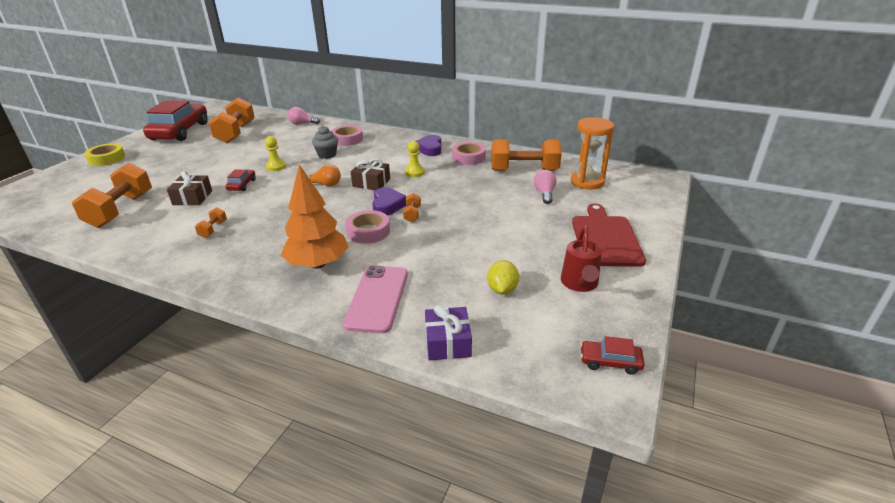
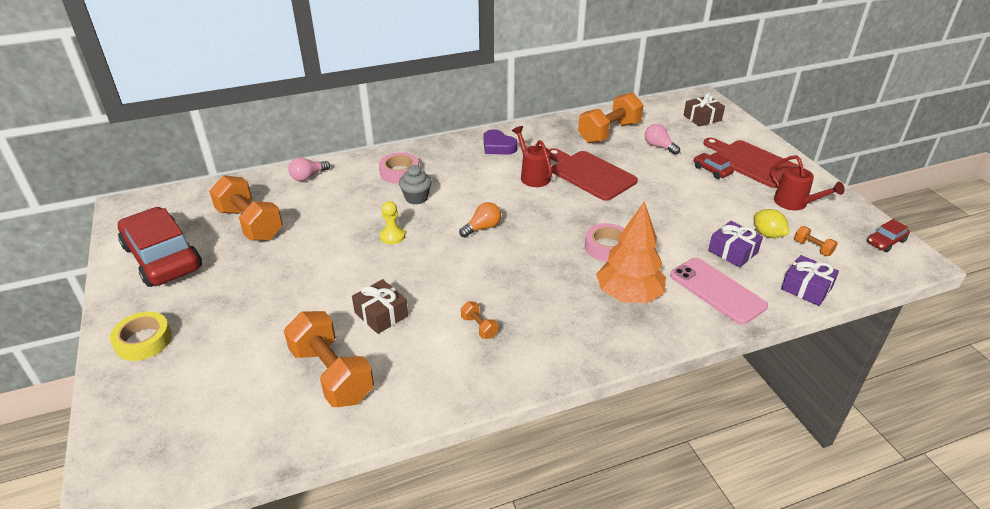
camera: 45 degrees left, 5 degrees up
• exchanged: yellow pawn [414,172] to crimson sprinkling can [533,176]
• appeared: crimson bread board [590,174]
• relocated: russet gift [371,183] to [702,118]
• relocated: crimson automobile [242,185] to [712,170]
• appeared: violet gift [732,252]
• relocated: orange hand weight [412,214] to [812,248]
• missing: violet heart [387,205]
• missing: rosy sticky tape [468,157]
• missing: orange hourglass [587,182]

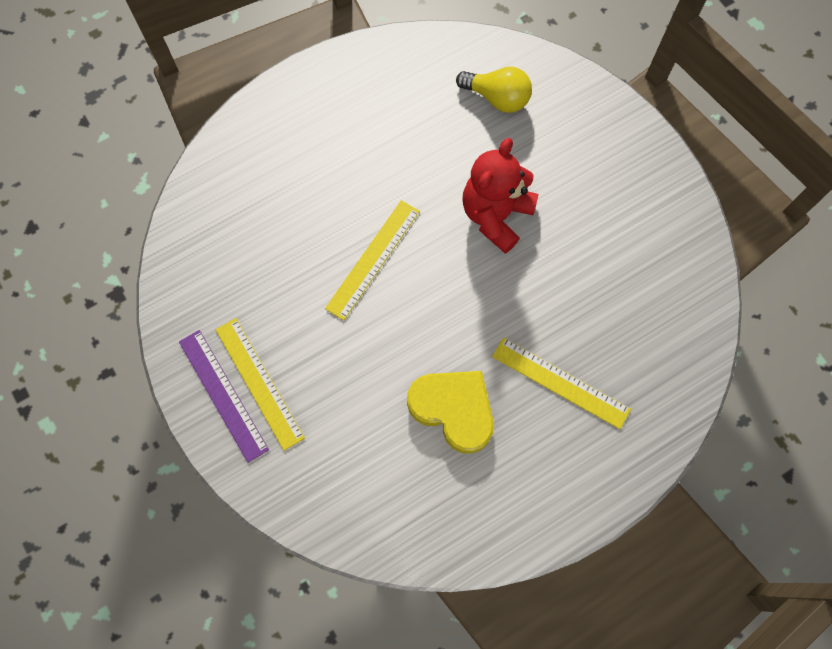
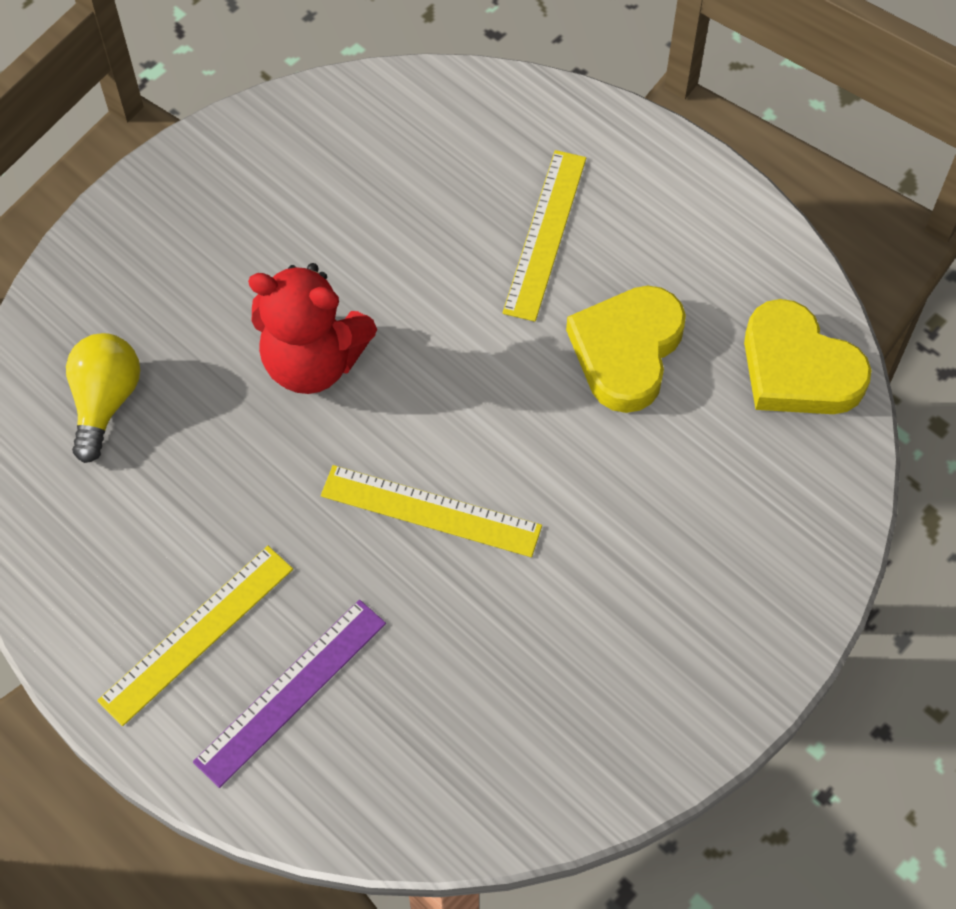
camera: 105 degrees left, 10 degrees down
• relocated: yellow measuring stick [259,383] to [197,633]
• relocated: violet measuring stick [223,394] to [291,691]
• appeared: yellow heart [798,368]

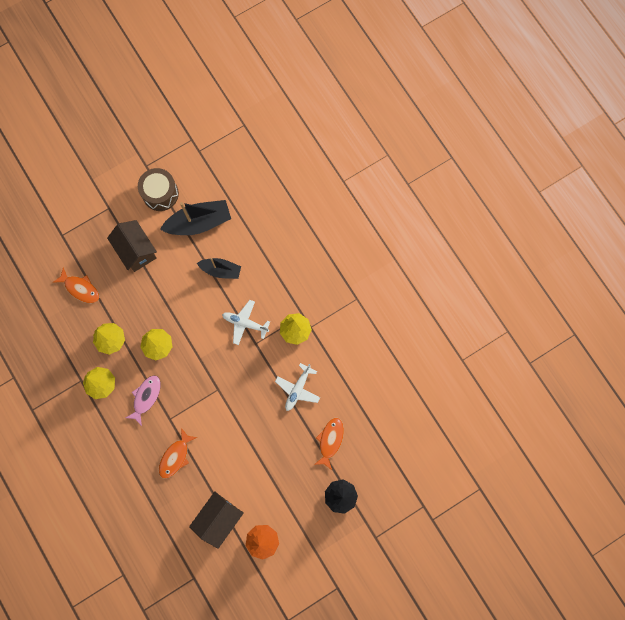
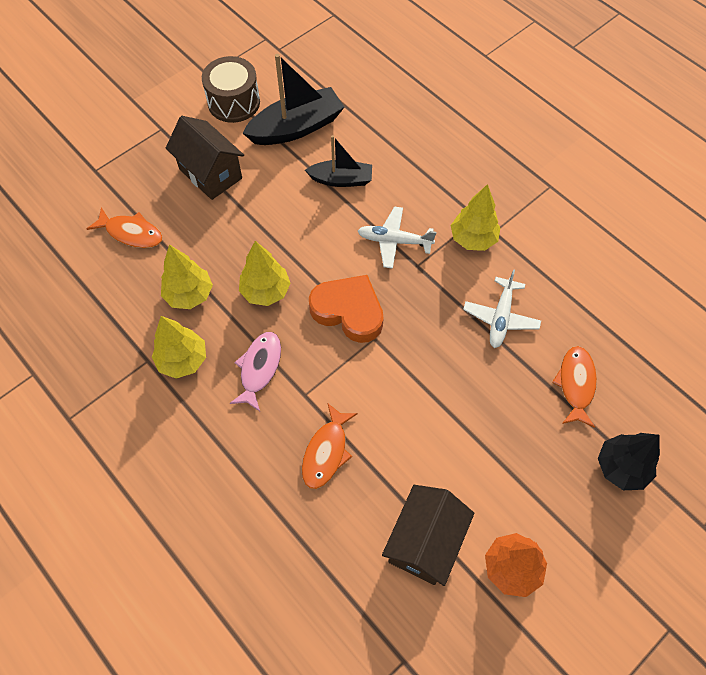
camera: 10 degrees left, 15 degrees down
• appeared: orange heart [348,311]

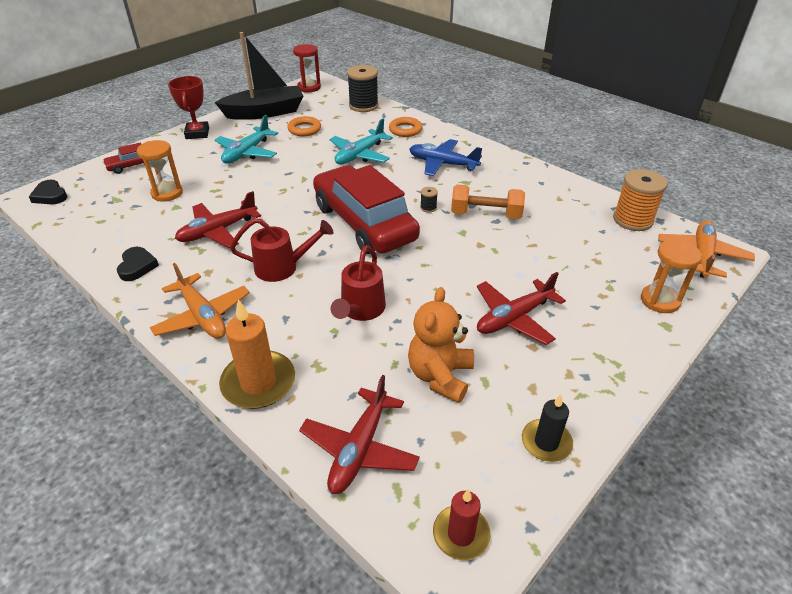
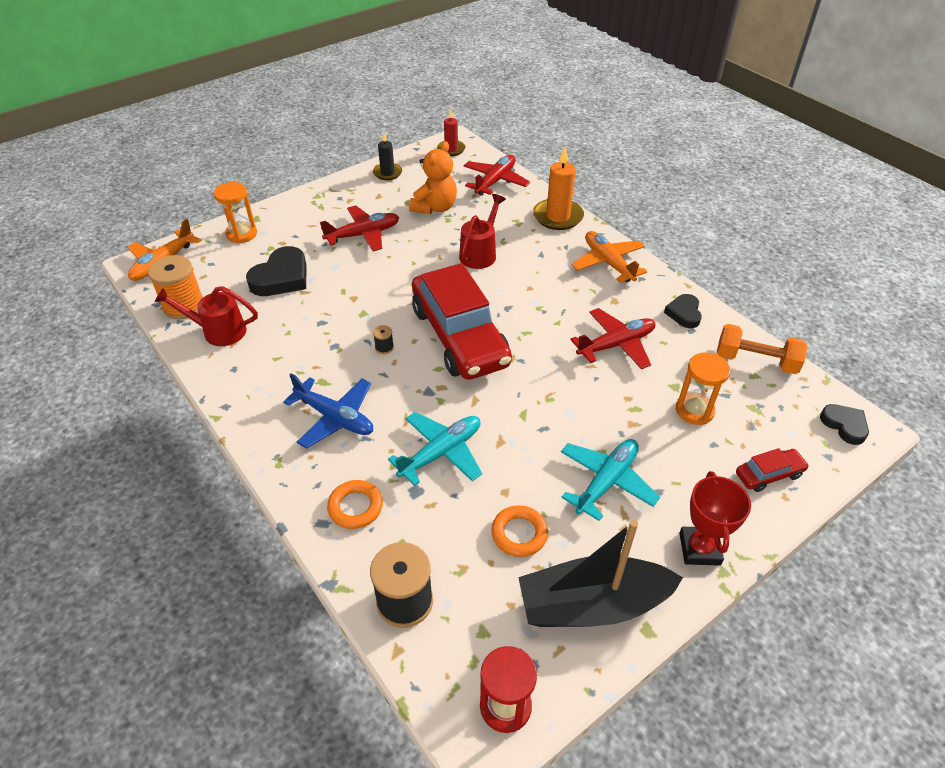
camera: 170 degrees left, 5 degrees up
• relocated: crimson sprinkling can [283,267] to [218,331]
• appeared: black heart [281,277]
• relocated: orange hand weight [486,214] to [756,361]

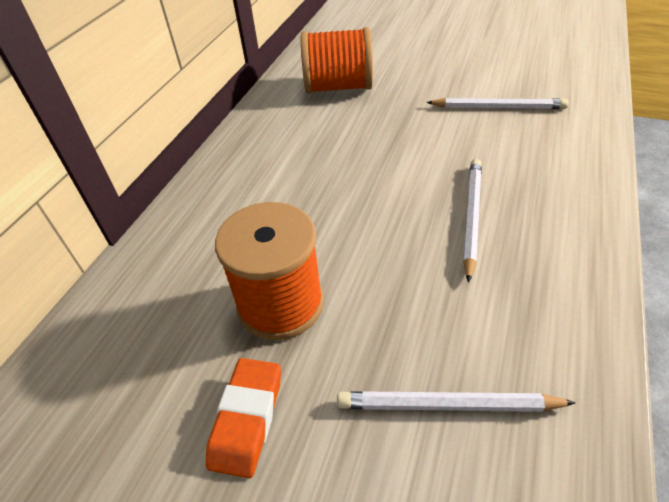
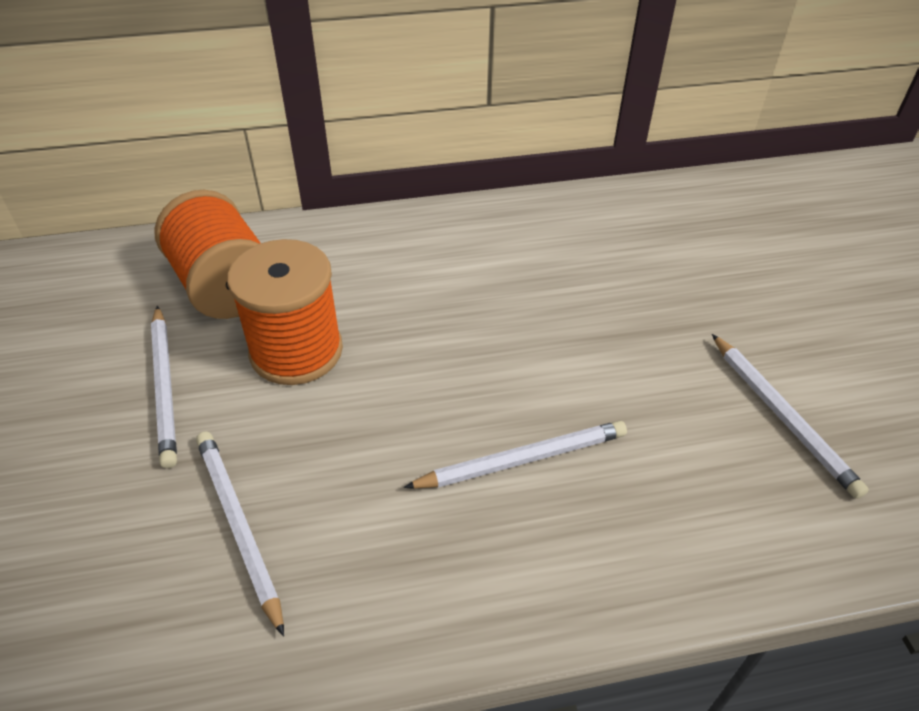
camera: 55 degrees right, 0 degrees up
• exchanged: orange gum eraser [247,419] to pure white pencil [165,386]
• relocated: orange spool [338,87] to [225,286]

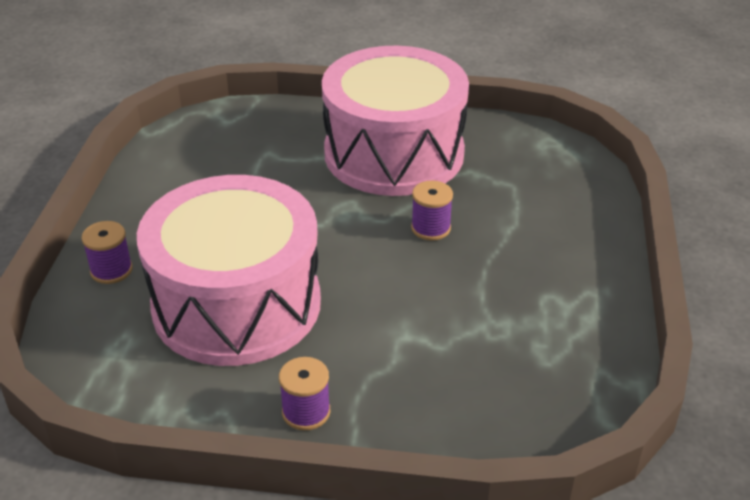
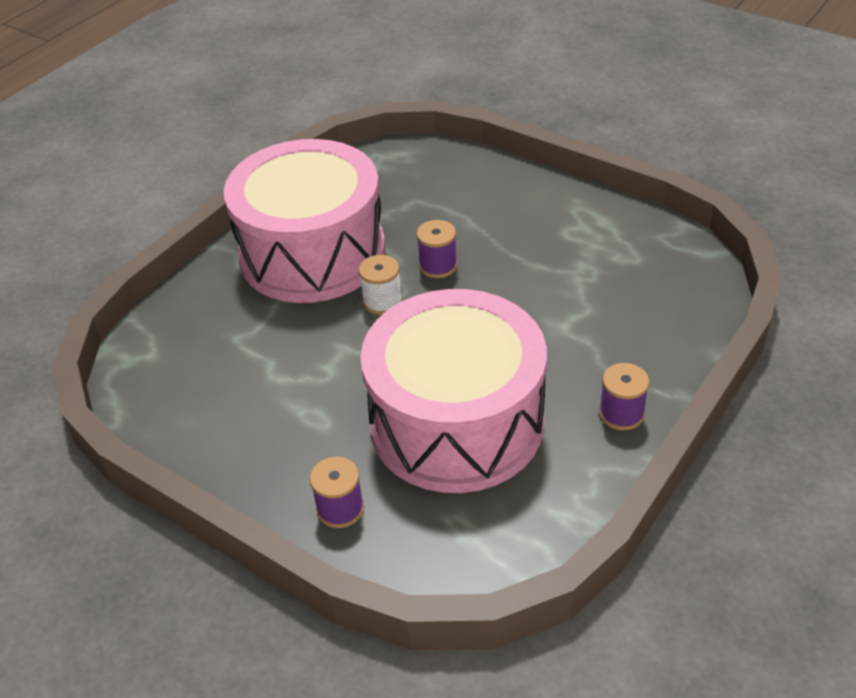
camera: 60 degrees left, 5 degrees up
• appeared: pure white spool [382,301]

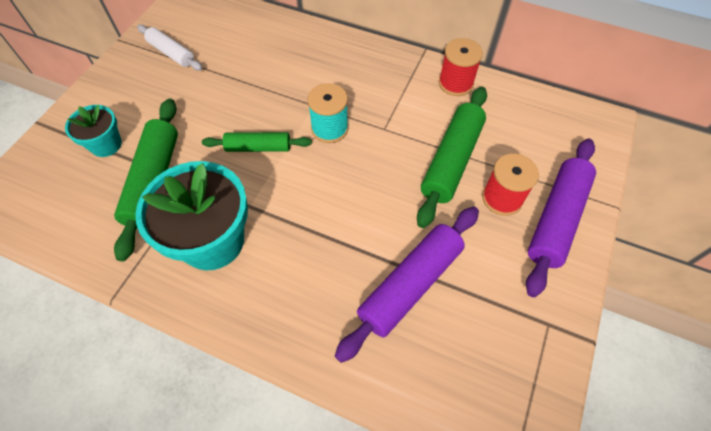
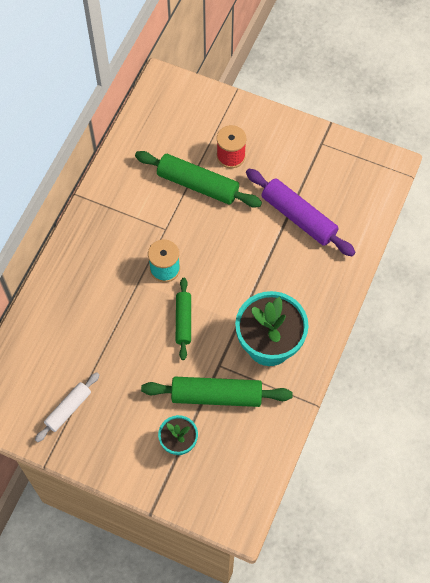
camera: 90 degrees left, 5 degrees up
• missing: crimson spool [455,83]
• missing: violet pastry roller [556,219]

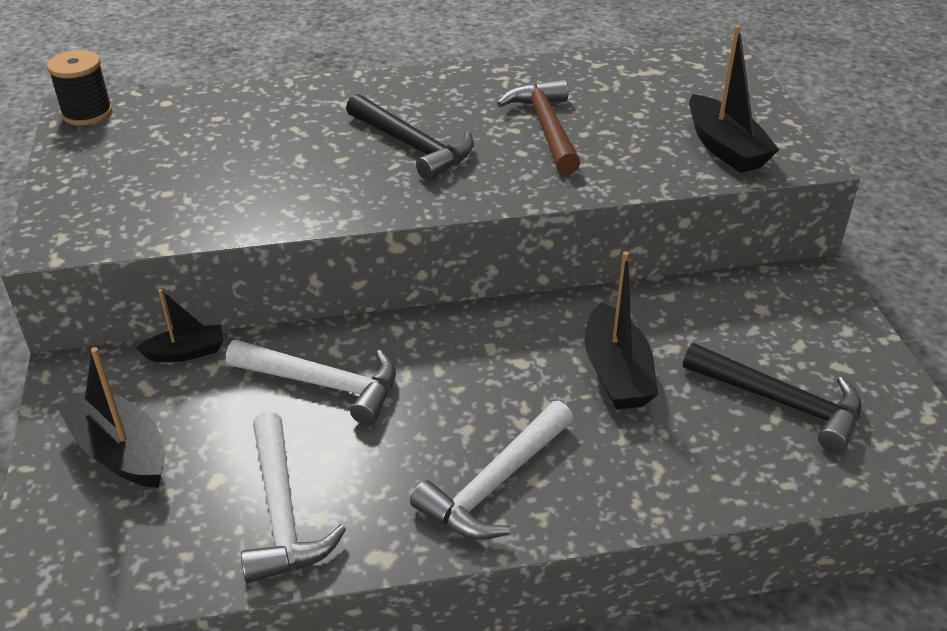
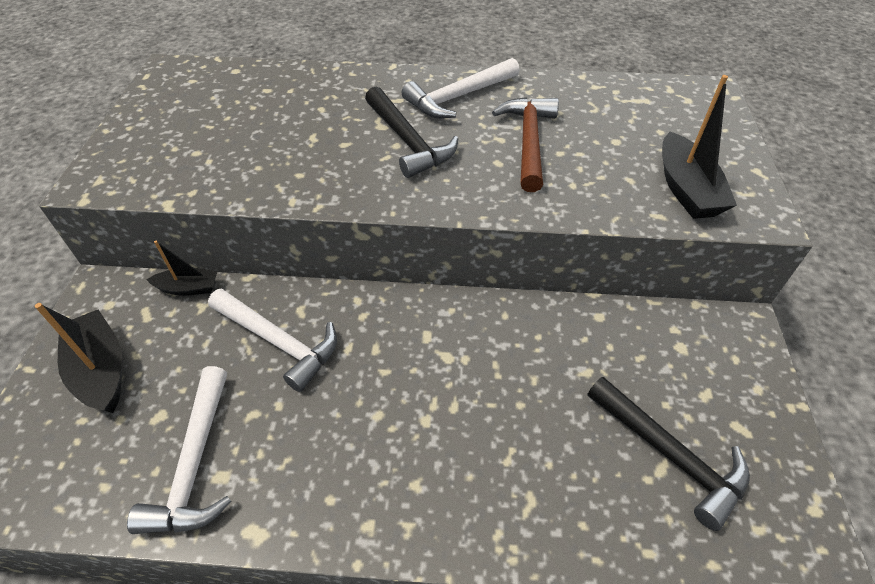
camera: 15 degrees right, 10 degrees up
• relocated: pure white claw hammer [495,484] to [458,97]
• missing: black spool [87,113]
• missing: black toy boat [616,373]

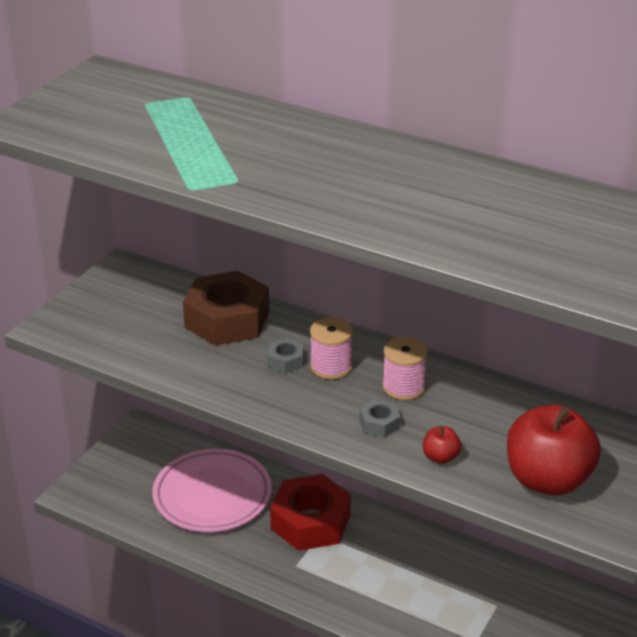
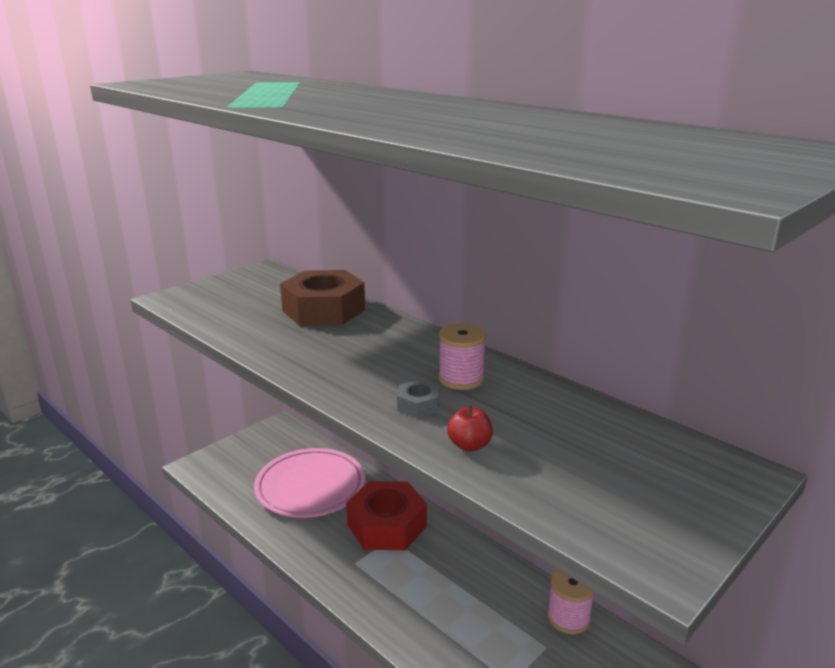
camera: 15 degrees right, 10 degrees down
• relocated: rosy spool [331,367] to [568,617]
• missing: gray hex nut [285,360]
• missing: crimson toy apple [547,480]

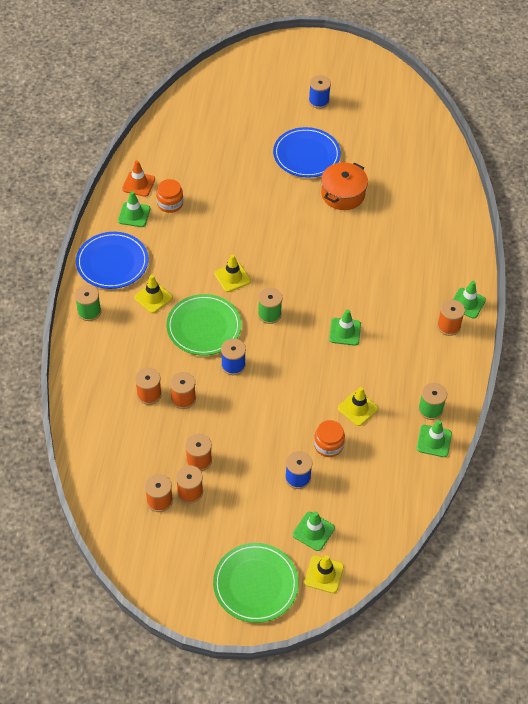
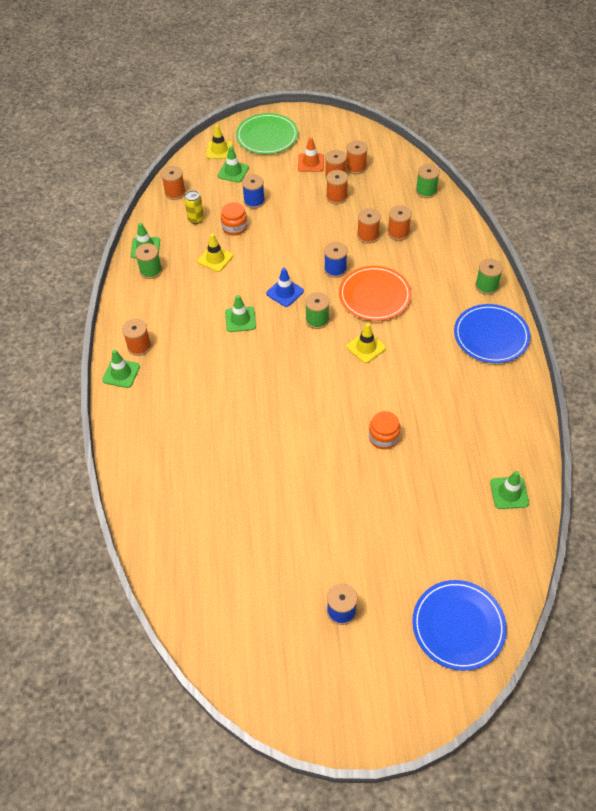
camera: 170 degrees right, 0 degrees up
• appeared: orange spool [175,193]
• appeared: yellow soda can [196,219]
• appeared: cobalt safety cone [285,292]
• relocated: orange safety cone [138,184] to [311,163]
• colour: leaf-green plate [204,327] to orange plate [374,295]
• relocated: orange jam jar [170,203] to [383,437]
• relocated: cobalt plate [306,155] to [458,626]
• appeared: leaf-green spool [426,191]
• relocated: leaf-green safety cone [134,215] to [509,493]
• missing: yellow safety cone [153,297]
• missing: orange pot [343,194]

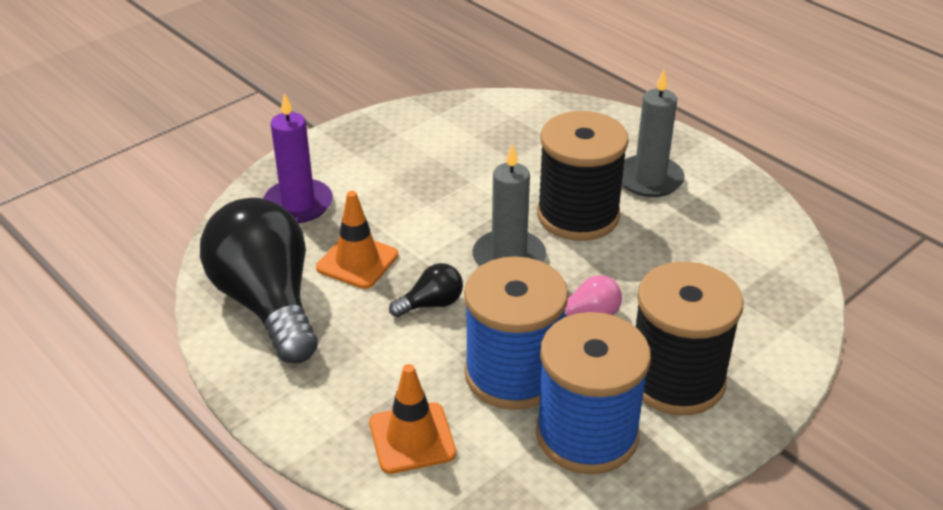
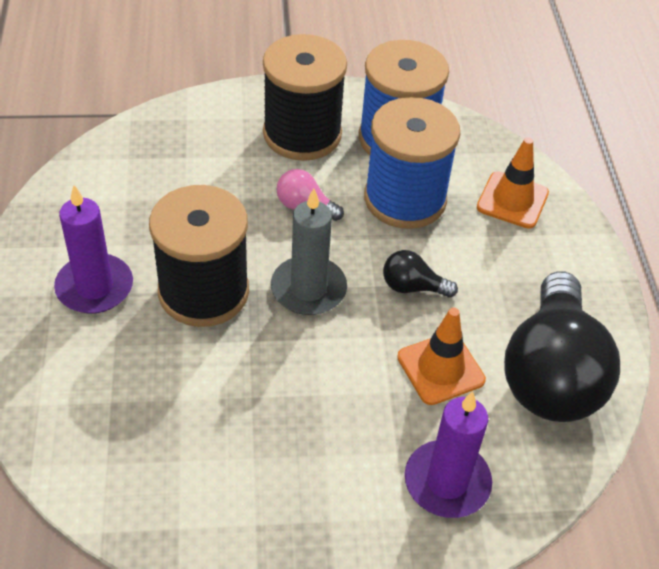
camera: 145 degrees left, 10 degrees up
• colour: gray candle [649,179] to violet candle [94,287]

